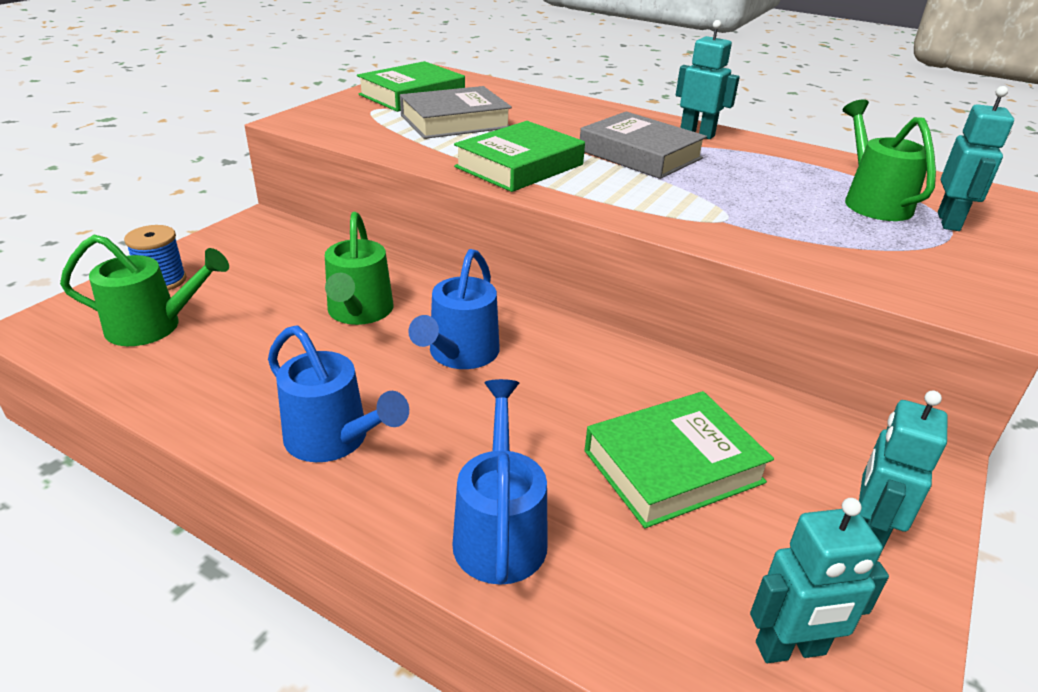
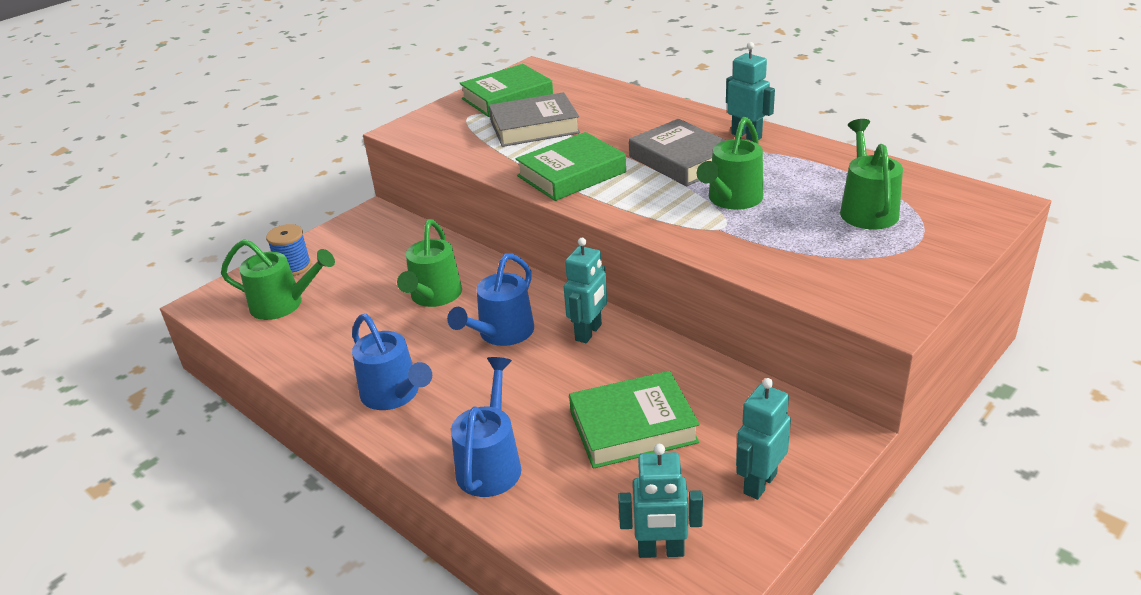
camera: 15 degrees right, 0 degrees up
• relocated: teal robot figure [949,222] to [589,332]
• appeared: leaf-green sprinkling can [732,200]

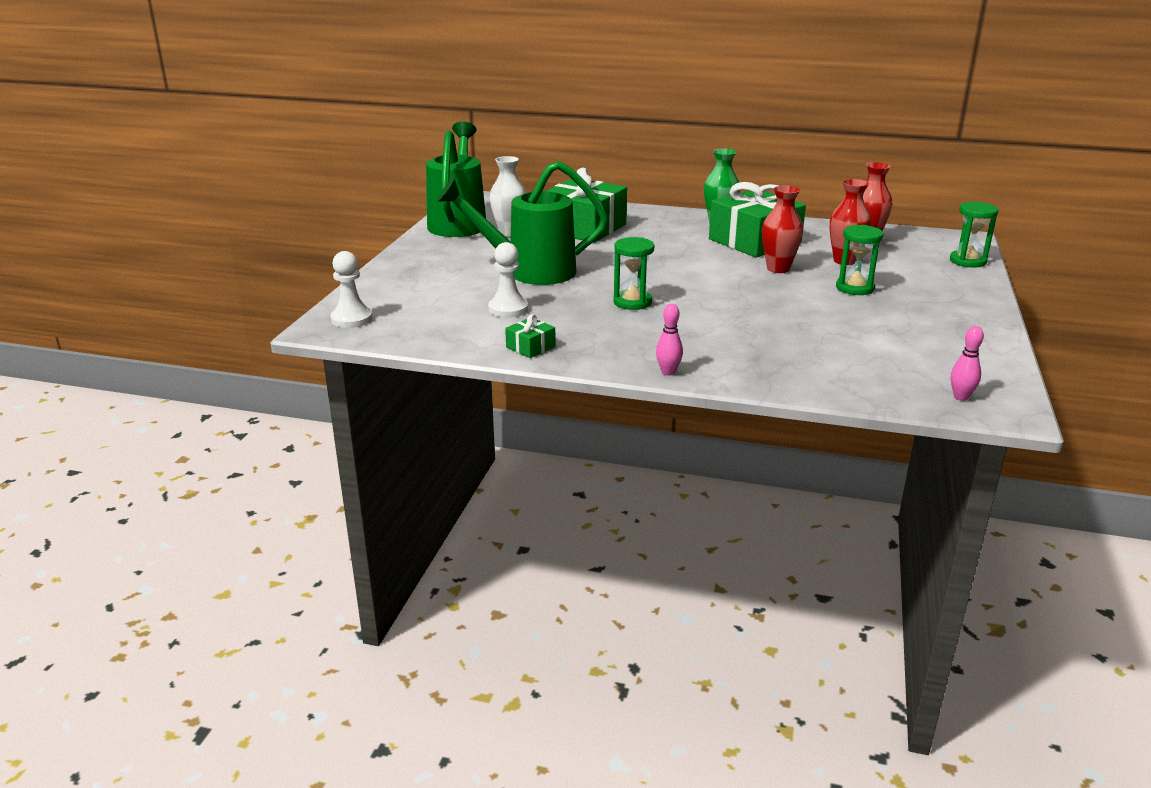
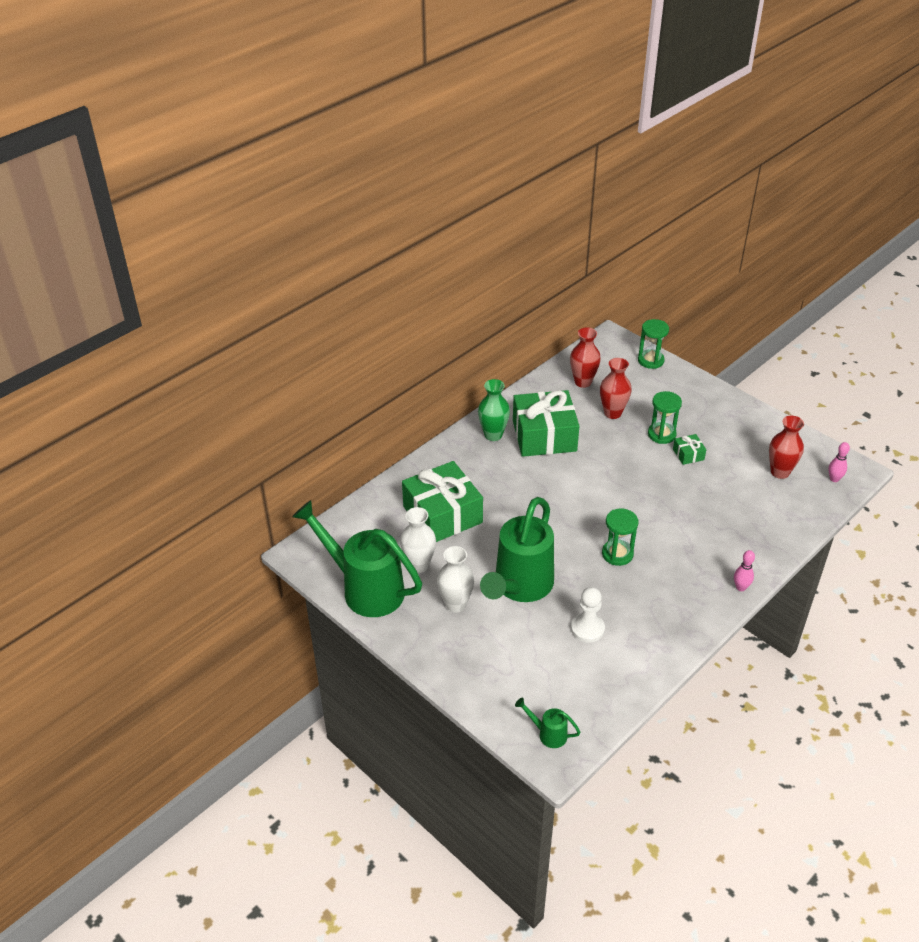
camera: 60 degrees left, 15 degrees up
• appeared: pure white tall vase [455,604]
• exchanged: pure white pawn [351,319] to leaf-green sprinkling can [548,734]
• relocated: leaf-green gift [530,347] to [688,454]
• relocated: crimson tall vase [778,269] to [780,472]

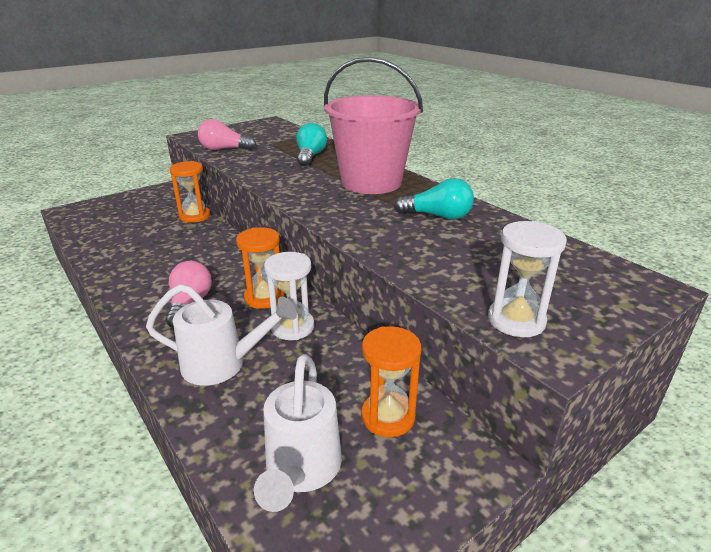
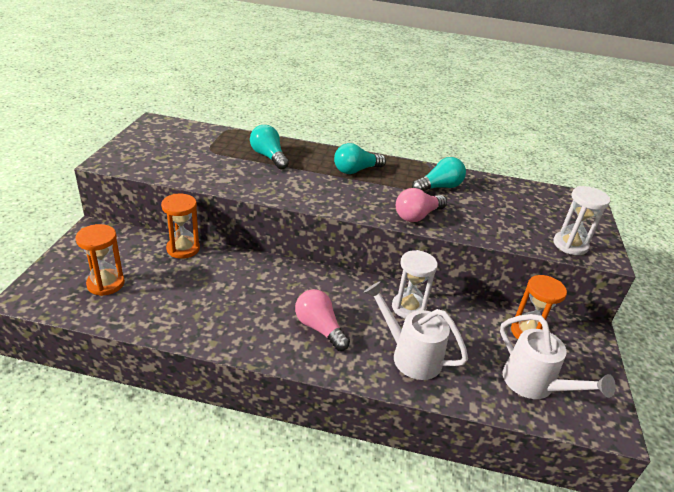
camera: 45 degrees left, 5 degrees up
• relocated: orange hourglass [264,297] to [106,284]
• exchanged: rosy pail [371,182] to teal light bulb [356,170]
• spun: pure white sprinkling can [223,364] = [410,355] 105 degrees counterclockwise
• relocated: rosy light bulb [224,149] to [417,216]

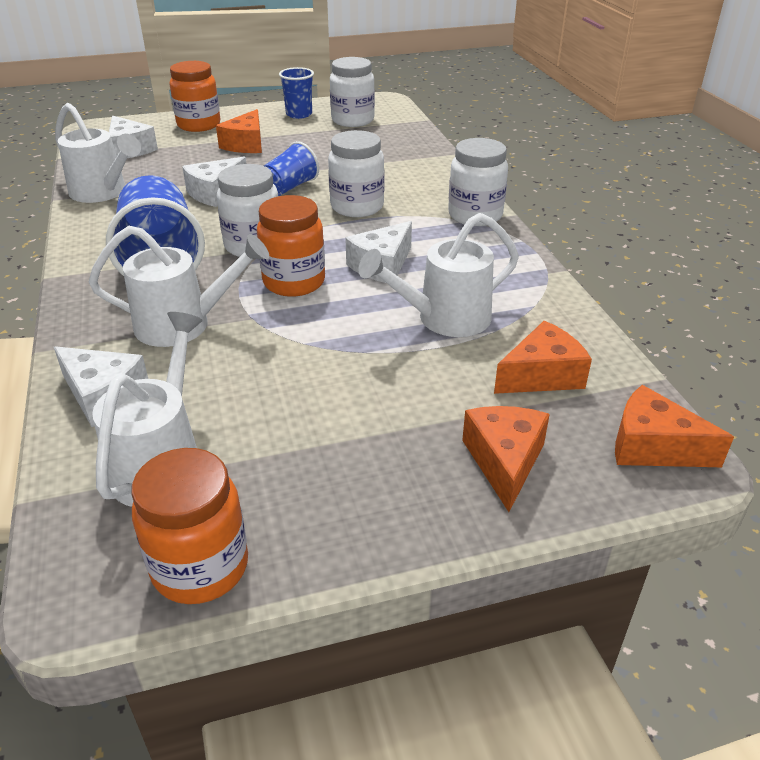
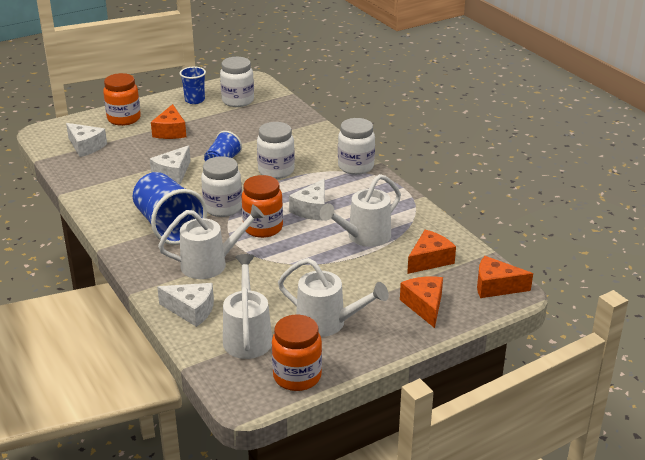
camera: 15 degrees left, 5 degrees down
• relocated: pure white sprinkling can [103,193] to [328,323]

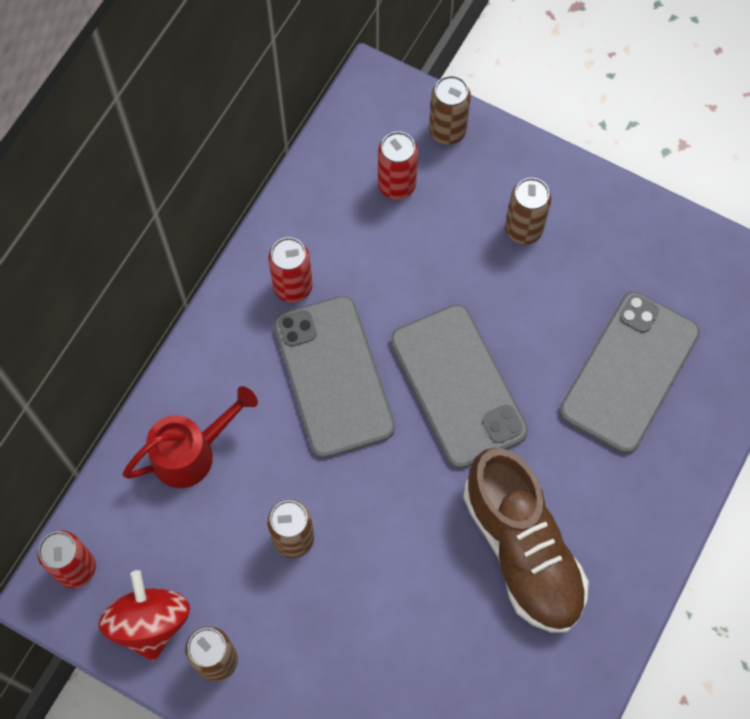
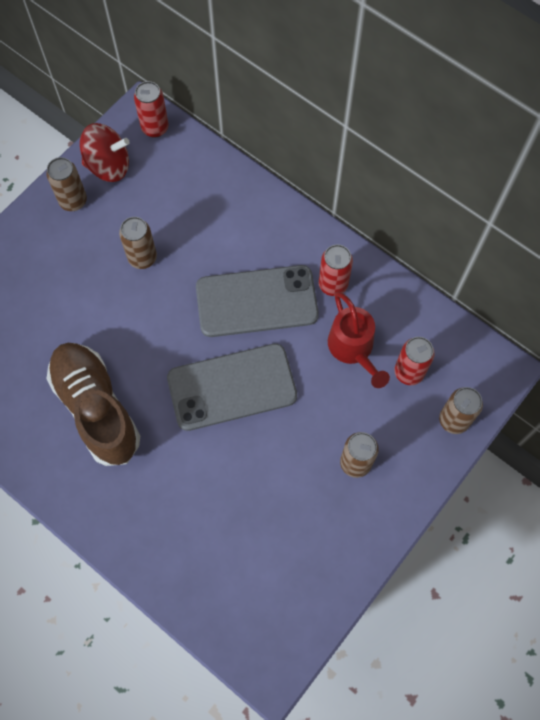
camera: 100 degrees right, 0 degrees up
• spun: russet shoe [522,550] = [96,408] 75 degrees clockwise
• relocated: crimson sprinkling can [192,452] to [353,349]
• missing: gray phone [629,372]

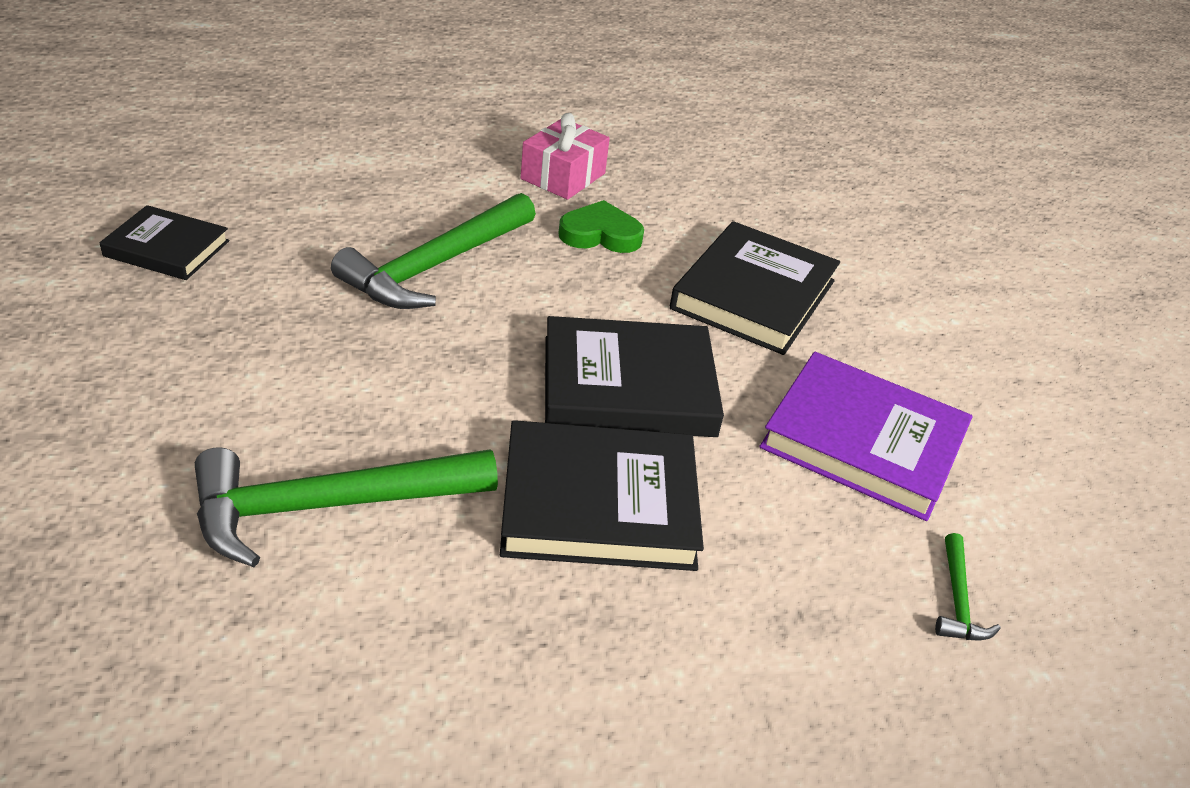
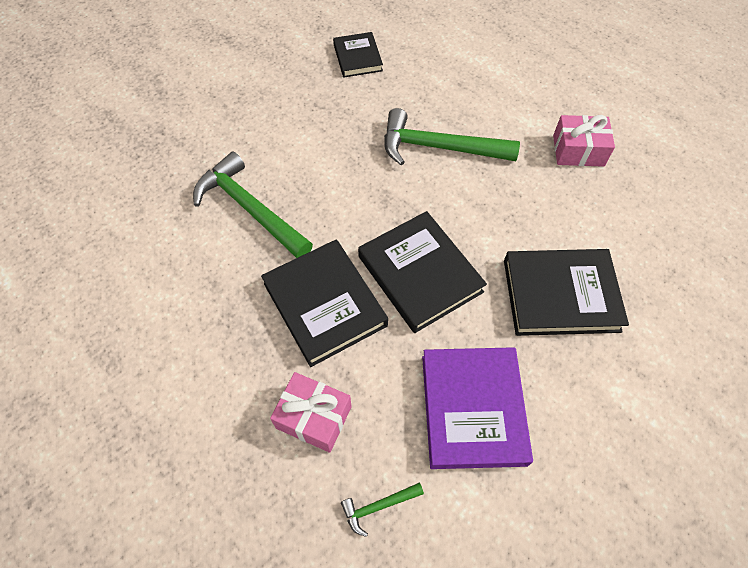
camera: 65 degrees right, 20 degrees up
• appeared: rosy gift [314,417]
• missing: leaf-green heart [600,234]

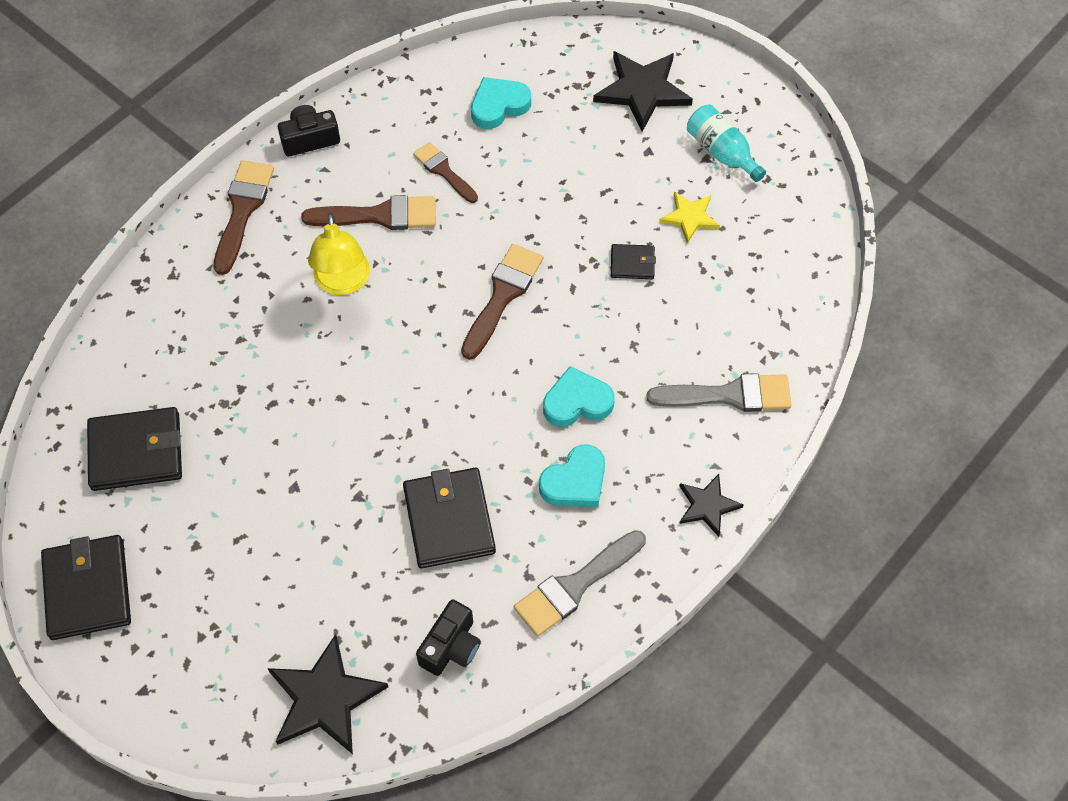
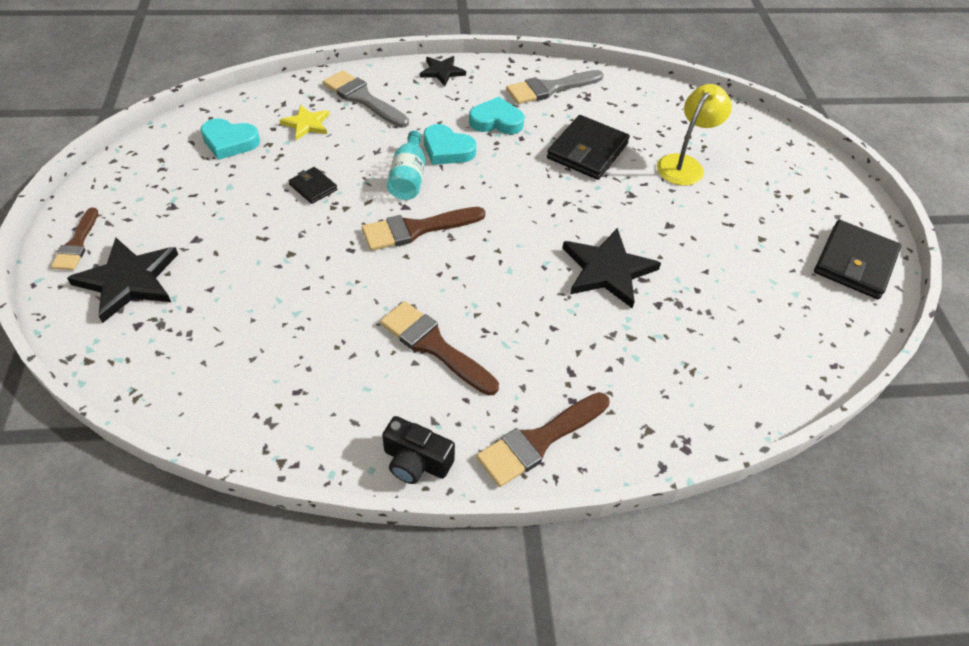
camera: 140 degrees left, 10 degrees down
• relocated: russet brush [444,171] to [77,244]
• relocated: teal heart [499,106] to [229,142]
• relocated: yellow five-pointed star [690,217] to [306,124]
• relocated: teal flask [722,152] to [408,178]
• spun: gray brush [575,586] = [550,88] 150 degrees clockwise
• relocated: black five-pointed star [325,698] to [607,270]
• relocated: yellow reading lamp [343,283] to [684,164]
• missing: black wallet [136,452]
• missing: black compact camera [451,646]

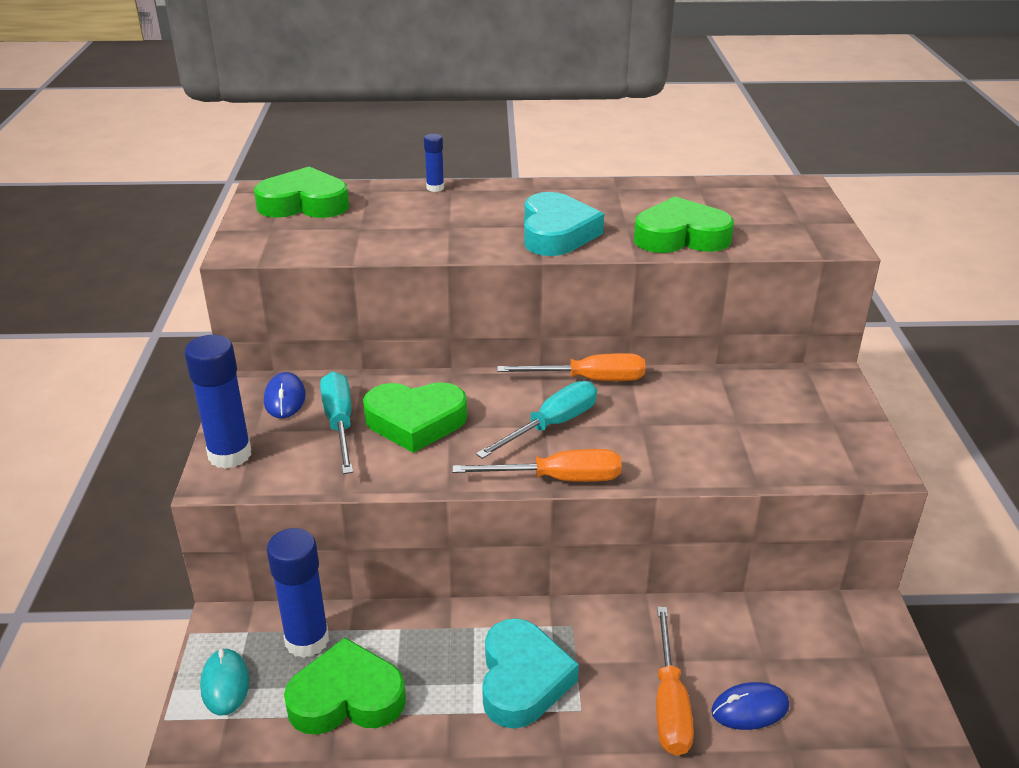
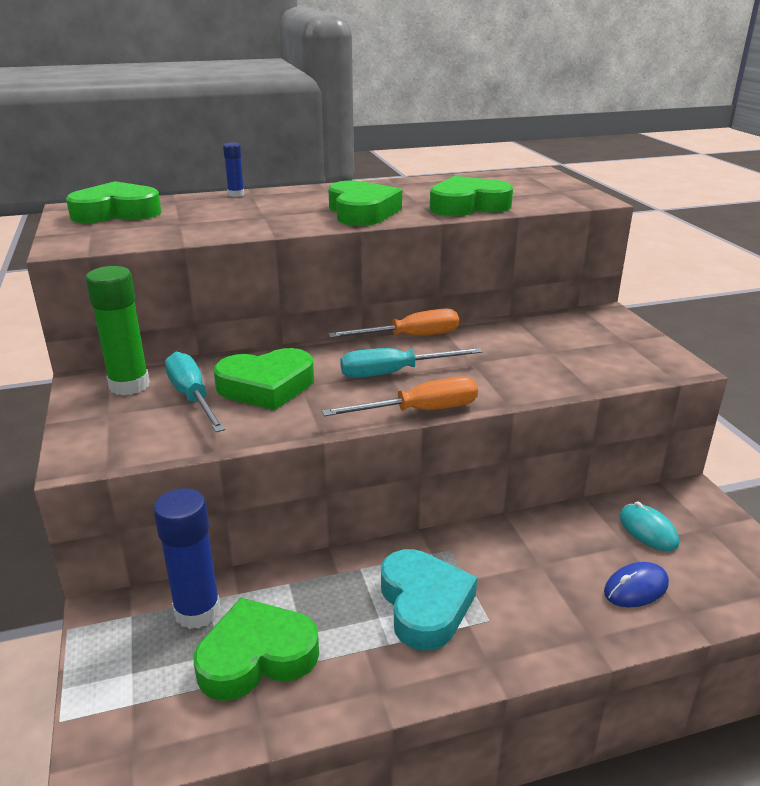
camera: 15 degrees left, 5 degrees down
• exchanged: cobalt mouse [285,399] to leaf-green glue [129,385]
• colour: teal heart [556,233] to leaf-green heart [361,212]
• spun: teal screwdriver [551,425] = [394,373] 135 degrees counterclockwise
• relocated: teal mouse [225,684] to [648,530]
• missing: cobalt glue [230,455]
• missing: orange screwdriver [669,704]

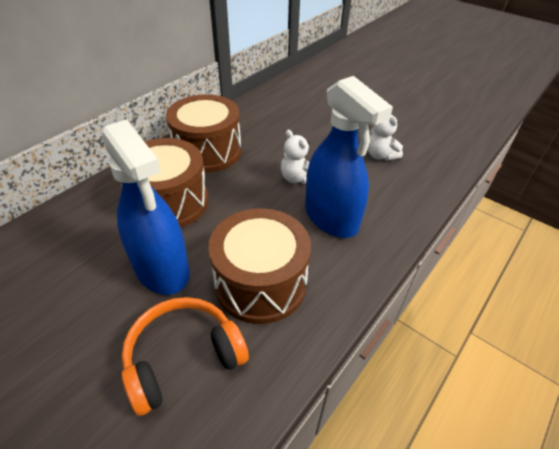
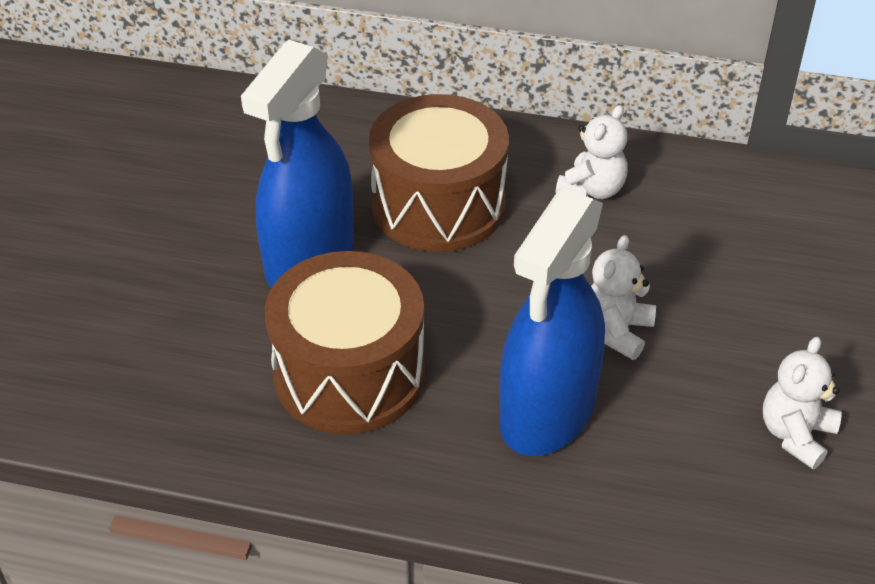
camera: 65 degrees right, 0 degrees up
• exchanged: russet snare drum [207,151] to pure white teddy [592,190]
• missing: orange headphones [183,358]

